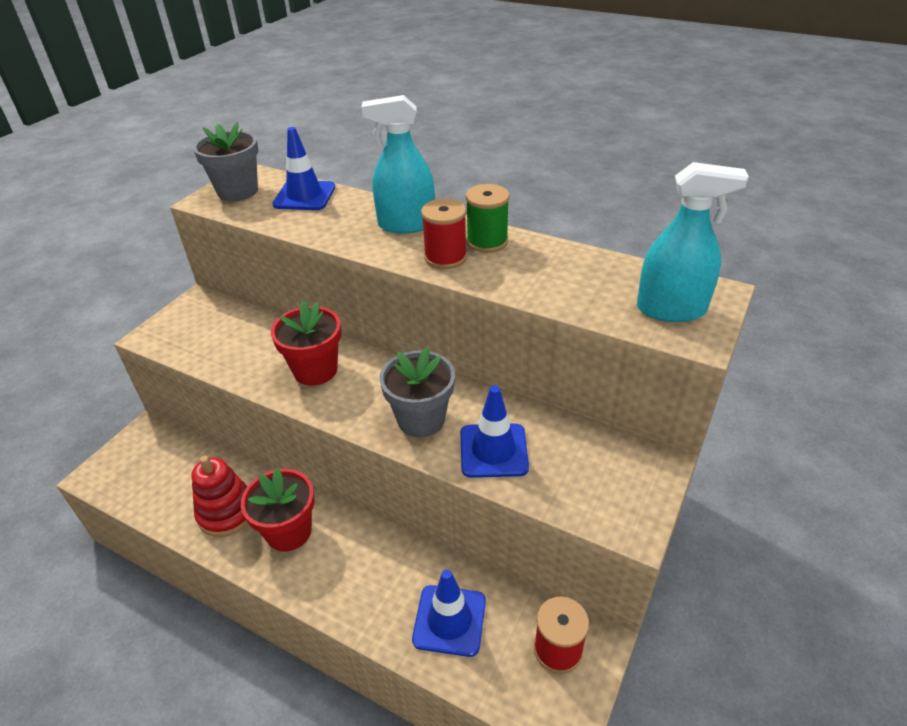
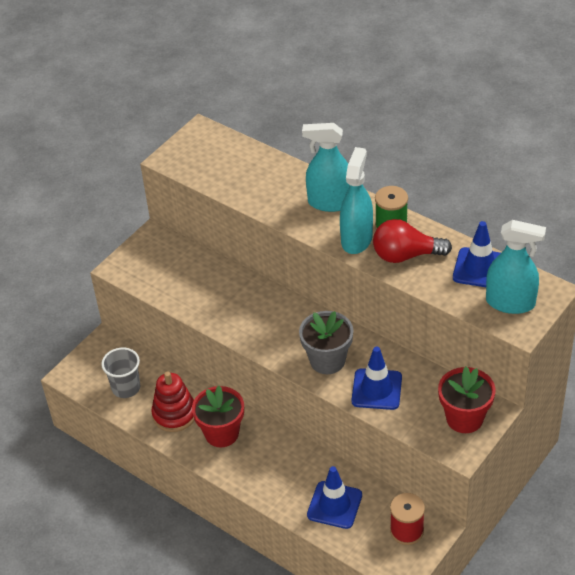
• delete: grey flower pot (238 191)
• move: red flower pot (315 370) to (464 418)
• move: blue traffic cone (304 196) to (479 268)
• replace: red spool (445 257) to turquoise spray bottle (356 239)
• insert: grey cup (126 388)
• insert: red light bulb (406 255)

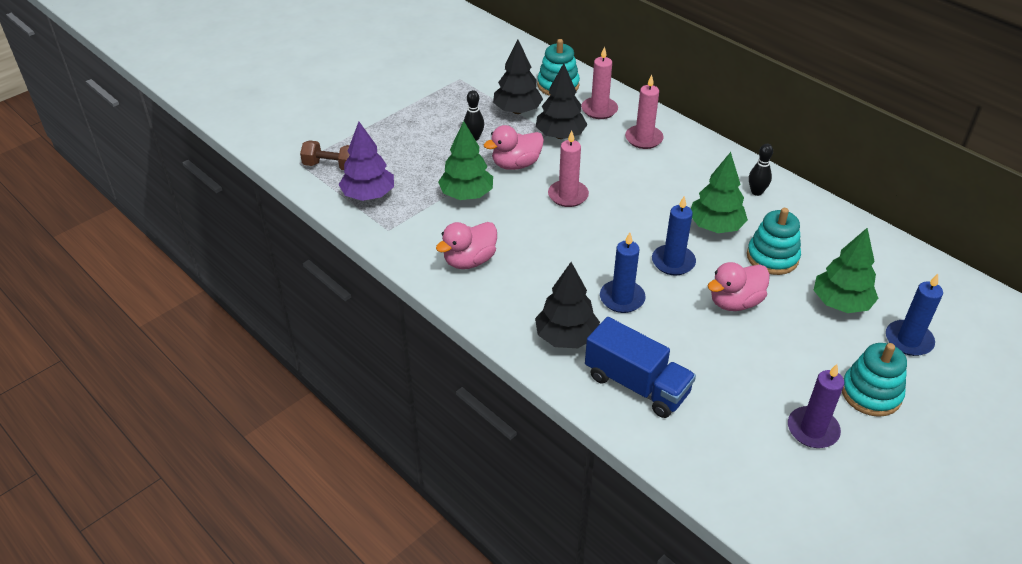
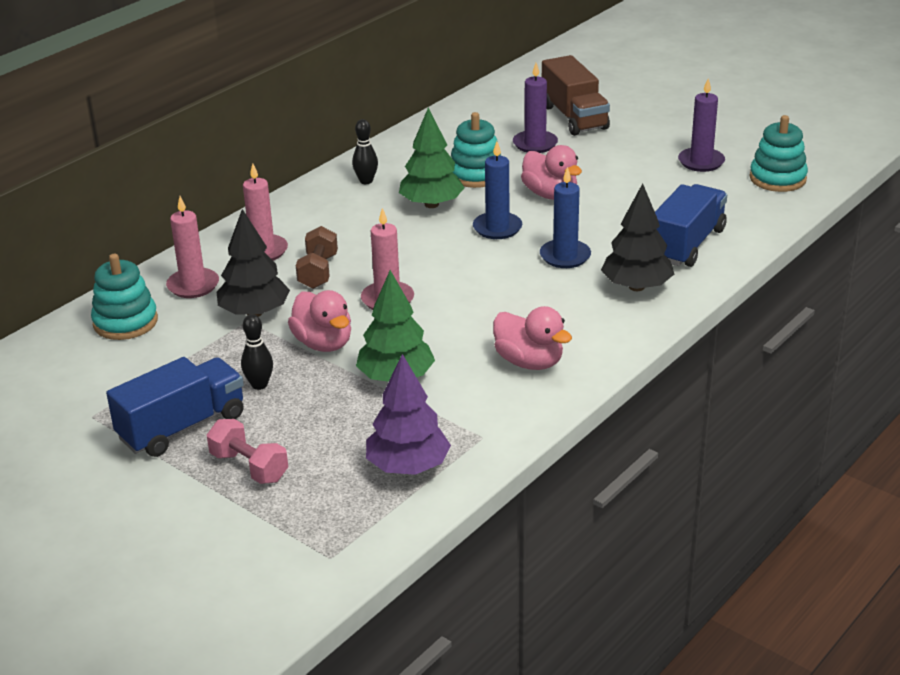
• move: brown dumbbell (331 166) to (318 272)
• delete: black tree (517 111)
• replace: green tree (840 303) to purple candle (535 144)
• move: turquoise stacking toy (871 393) to (777 178)
• replace: blue candle (908 340) to brown truck (574 117)
• insert: blue truck (182 427)
• insert: pink dumbbell (249 467)

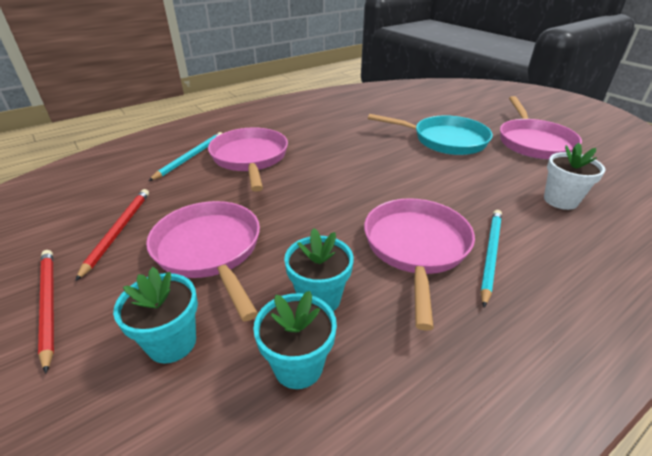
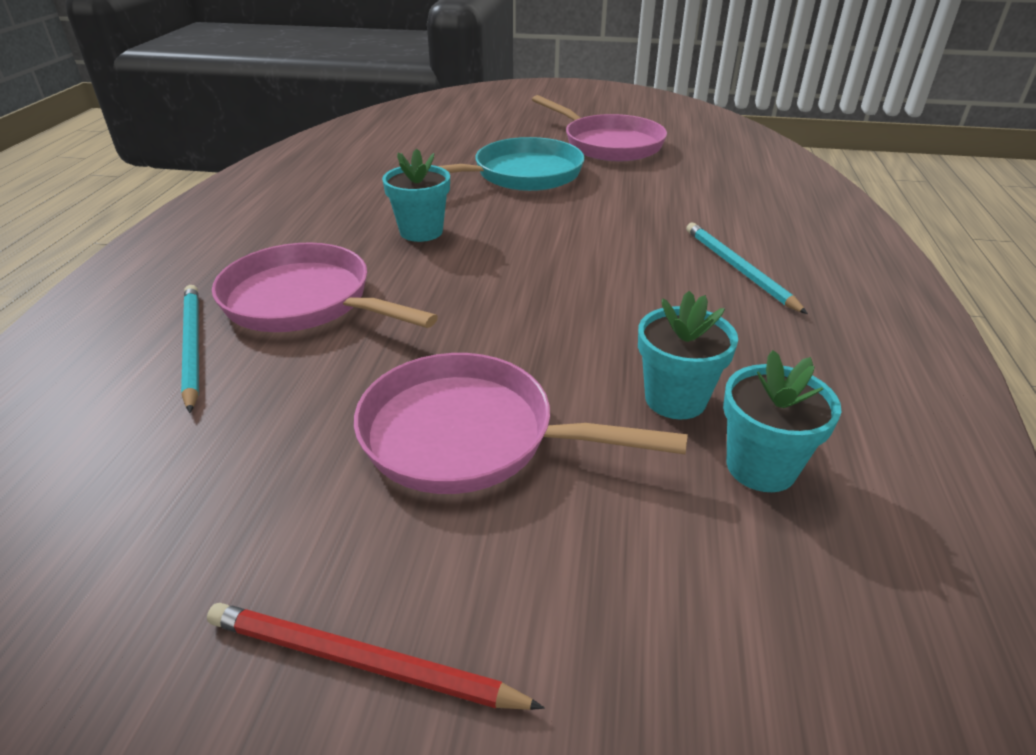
• delete: red pencil (118 231)
• move: turquoise flower pot (172 342) to (421 231)
• delete: pink pan (416 247)
• delete: white flower pot (560 200)

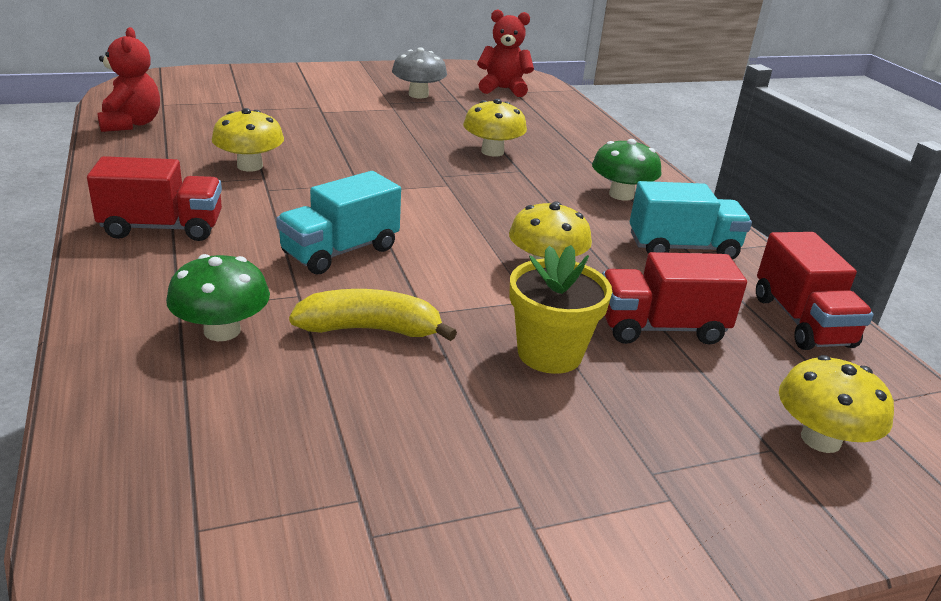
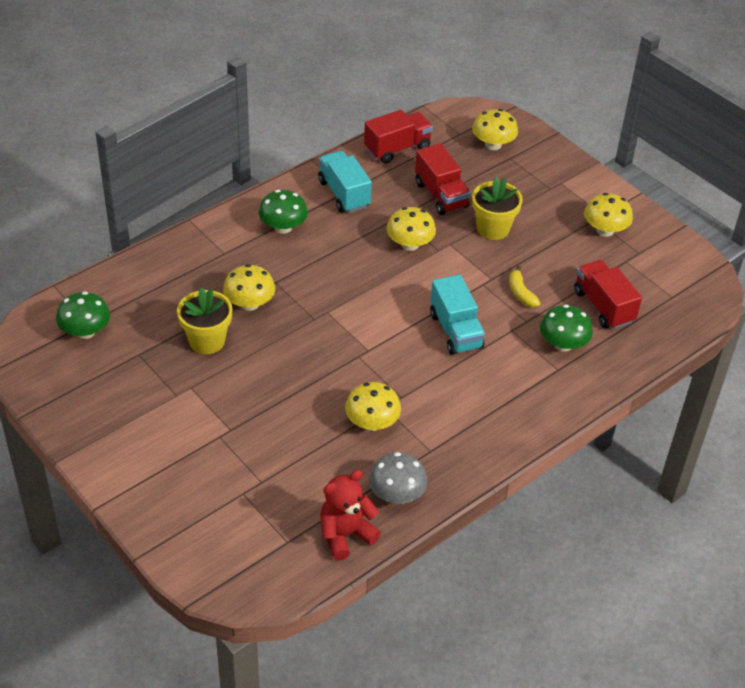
• move: red truck (162 228) to (603 306)
• rotate: turquoise truck (340 251) = (456 331) 45 degrees clockwise
• resize: yellow banana (370 329) = (521 293) x0.66
• move: grey mushroom (418 95) to (397 494)
• replace: red teddy bear (503 89) to green mushroom (85 331)
• insert: yellow flower pot (207 341)
• insert: yellow mushroom (605 230)

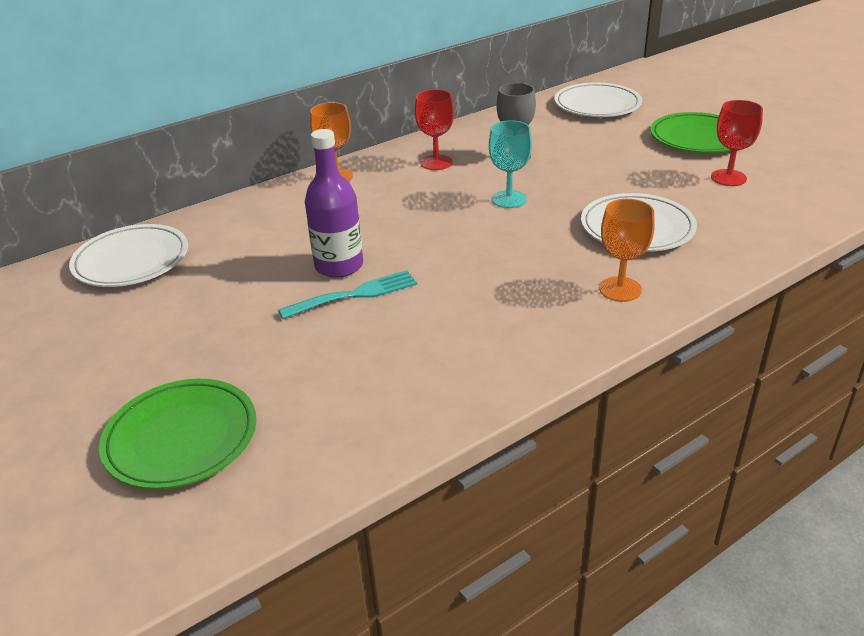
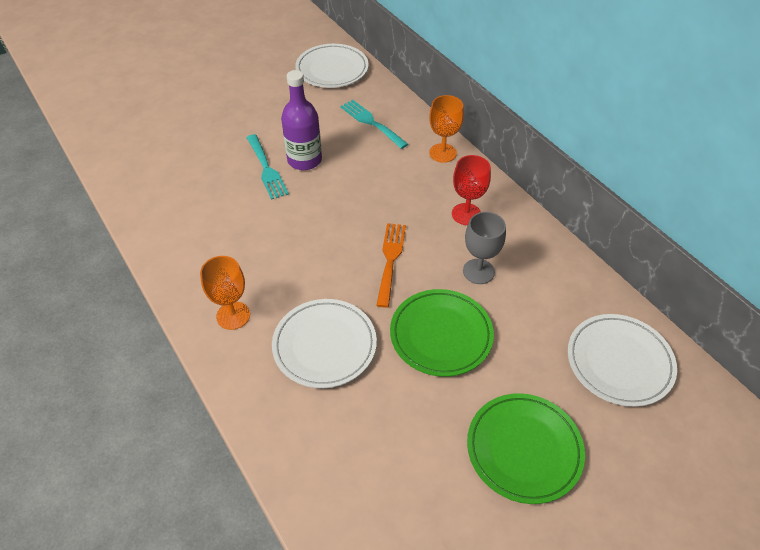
• move: green plate (181 438) to (441 335)
• replace: turquoise goblet (509 199) to orange fork (390 260)
• delete: red goblet (728 178)
• insert: turquoise fork (371 122)

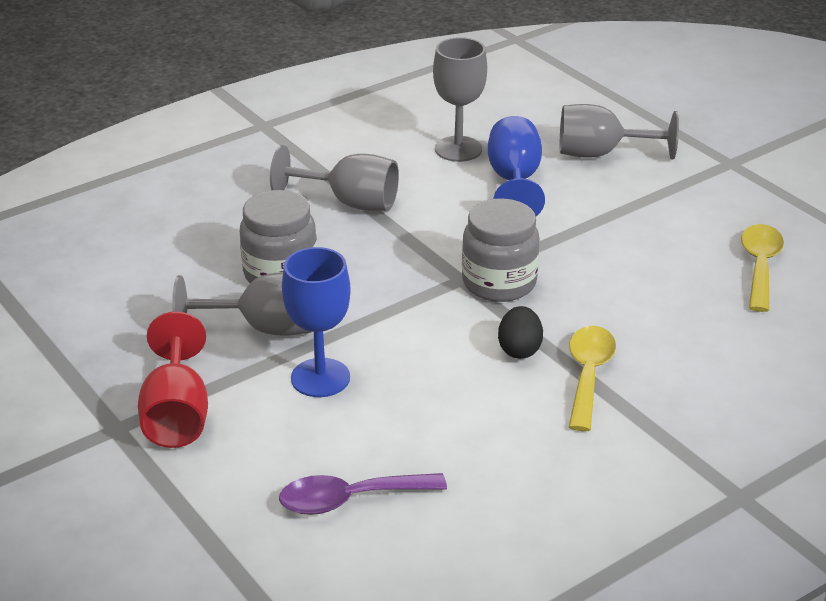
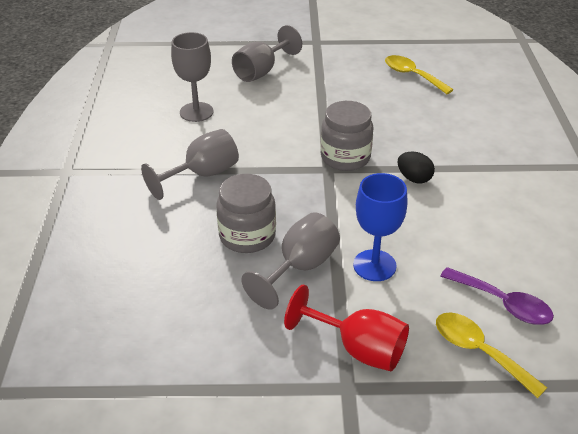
• rotate: purple spoon (350 499) = (503 303) 75 degrees counterclockwise
• delete: blue goblet (514 182)
• move: yellow spoon (588 375) to (479 351)

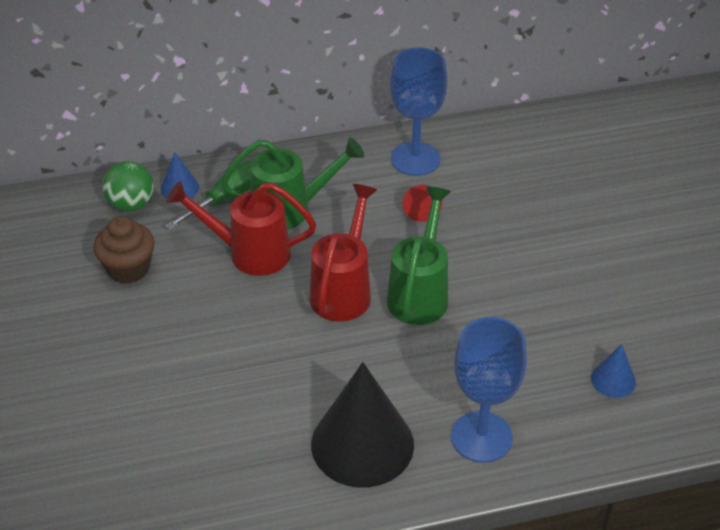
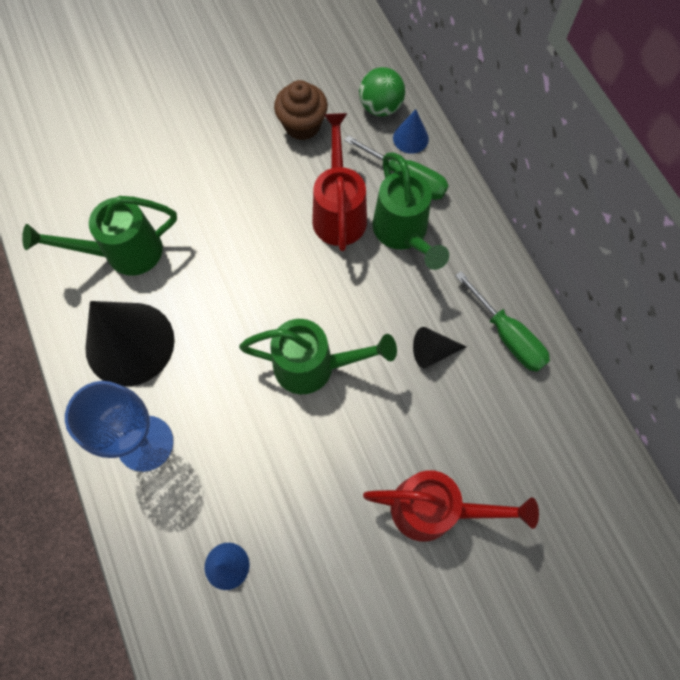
• move: red watering can (343 290) to (434 510)
• replace: blue goblet (415 159) to green screwdriver (507 335)
• recolor: red cone (421 208) to black cone (432 351)
• insert: green watering can (124 253)

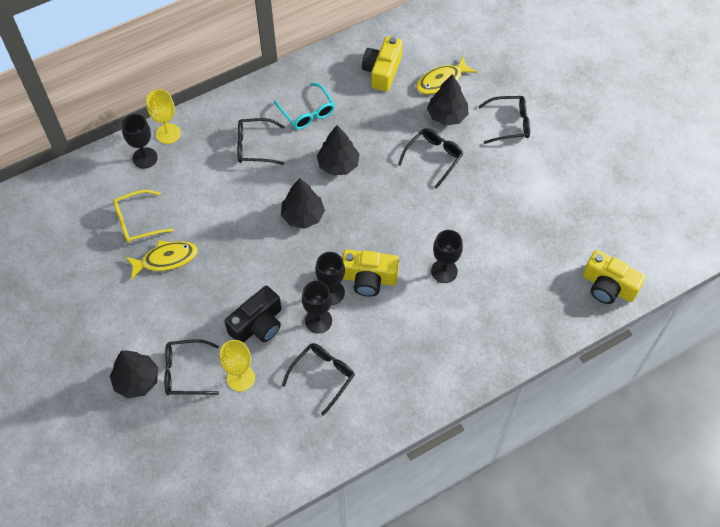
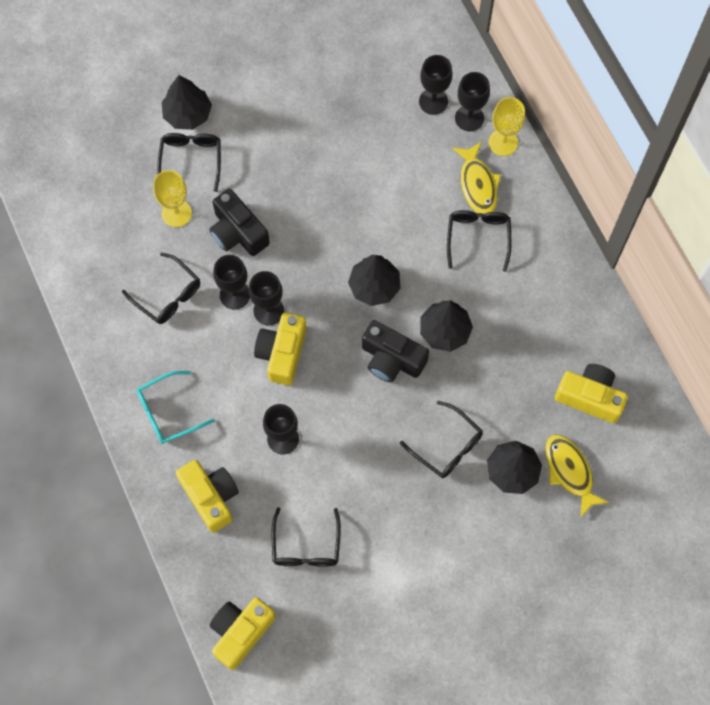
• delete: yellow glasses (137 221)
• move: yellow fish (166 259) to (477 184)
• move: turquoise glasses (307 112) to (168 412)
• move: black glasses (509 123) to (306 546)
• insert: yellow camera (210 497)
• insert: black camera (392 359)
• insert: black goblet (433 101)

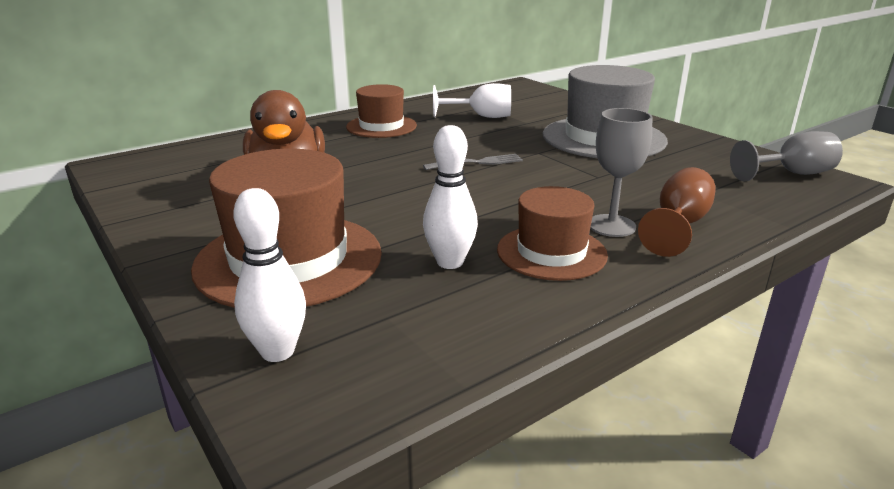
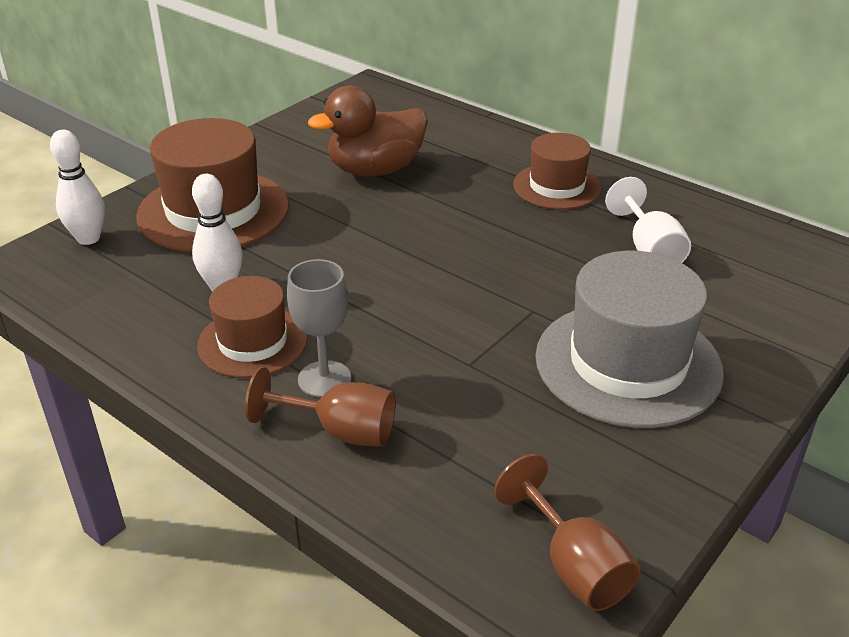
• delete: grey fork (477 163)
• recolor: grey goblet (791 174) to brown goblet (574 566)

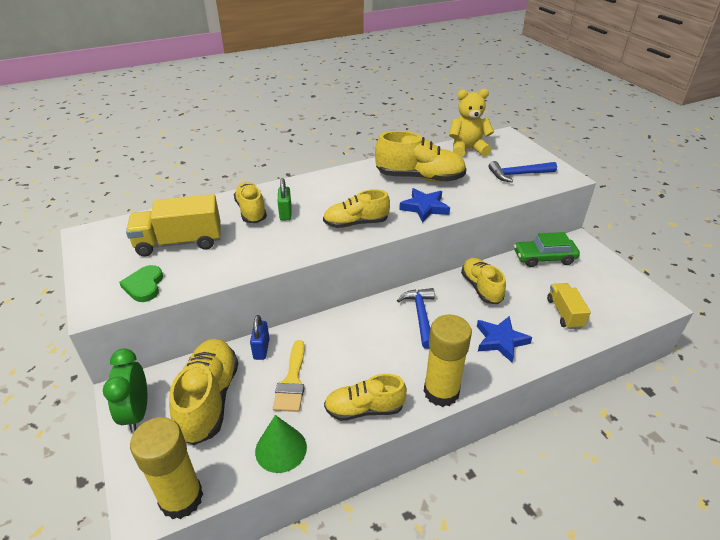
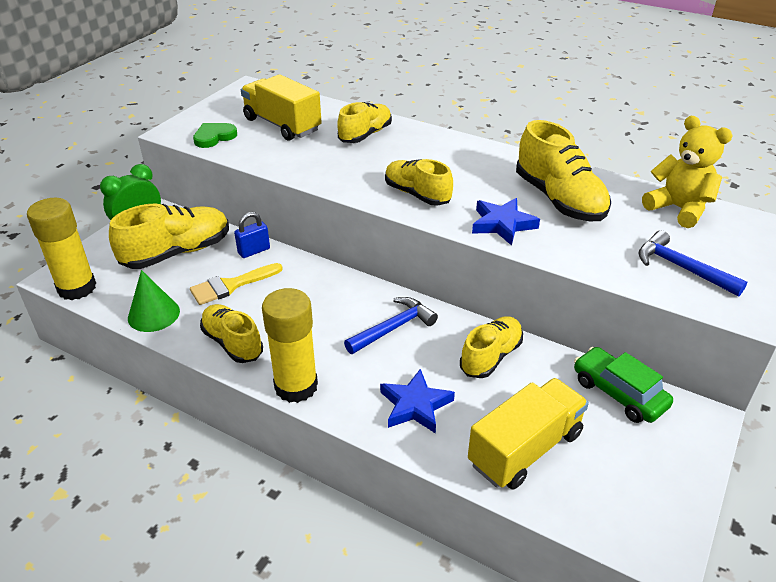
• delete: green padlock (285 213)
• resize: yellow truck (564 313) = (525 449) x1.62

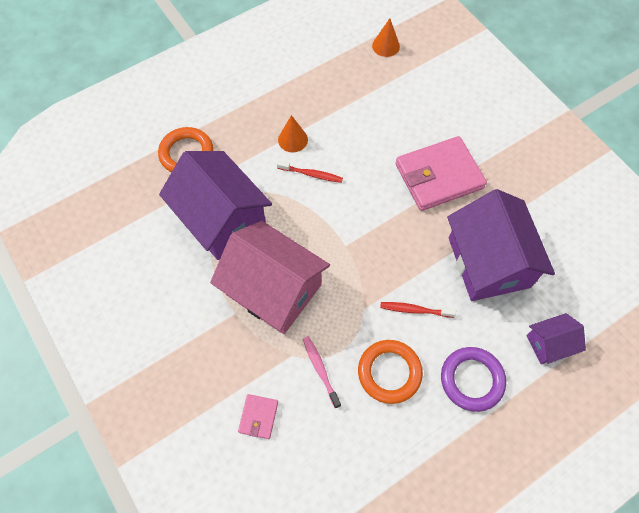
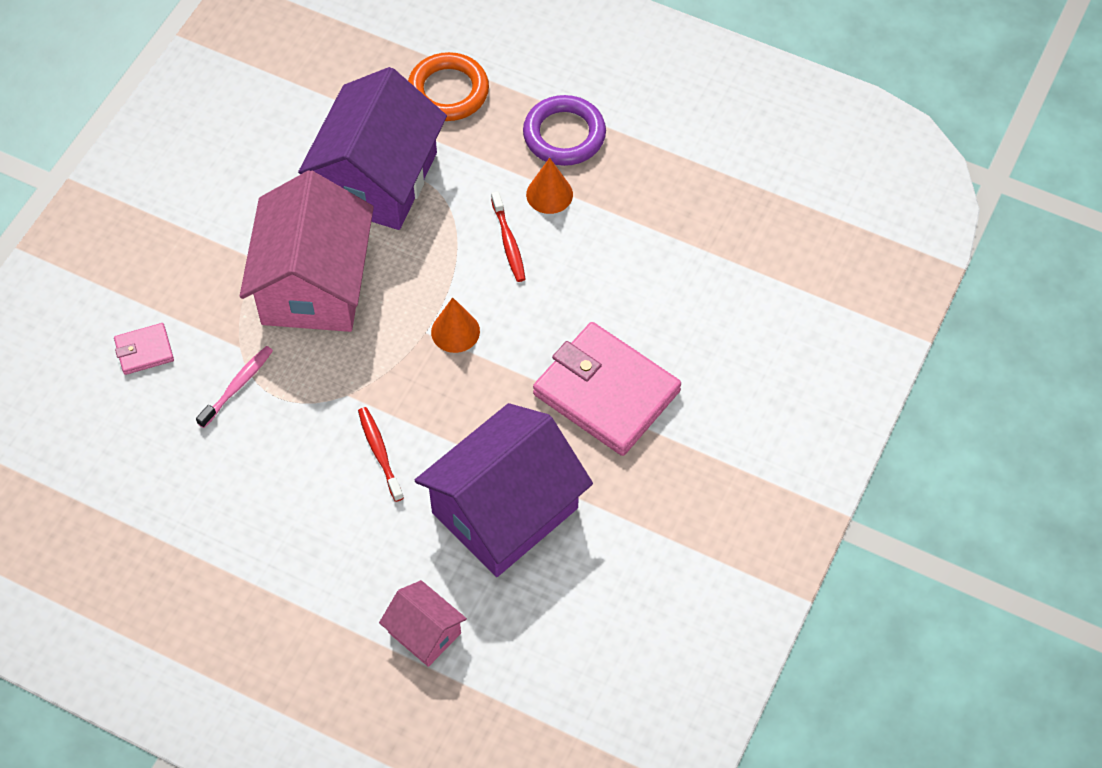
• delete: orange ring (389 372)
• move: orange cone (386 46) to (455 331)
• move: purple ring (471 380) to (564 135)
• recolor: purple house (549 344) to pink house (424 633)

